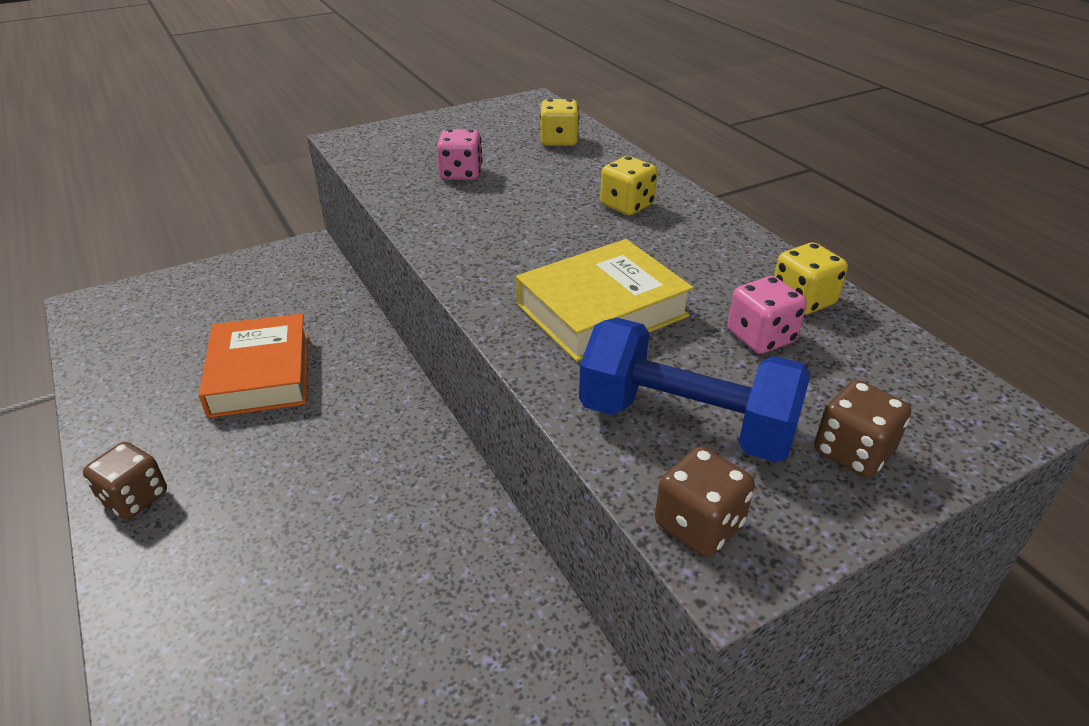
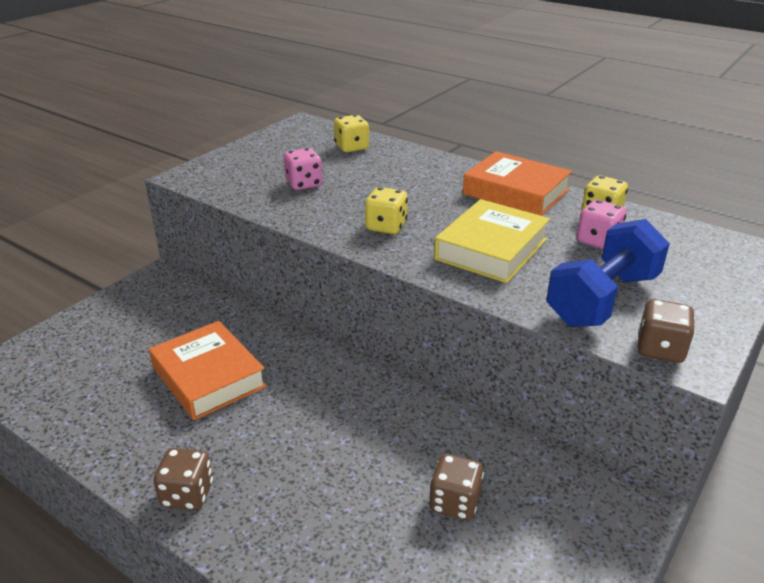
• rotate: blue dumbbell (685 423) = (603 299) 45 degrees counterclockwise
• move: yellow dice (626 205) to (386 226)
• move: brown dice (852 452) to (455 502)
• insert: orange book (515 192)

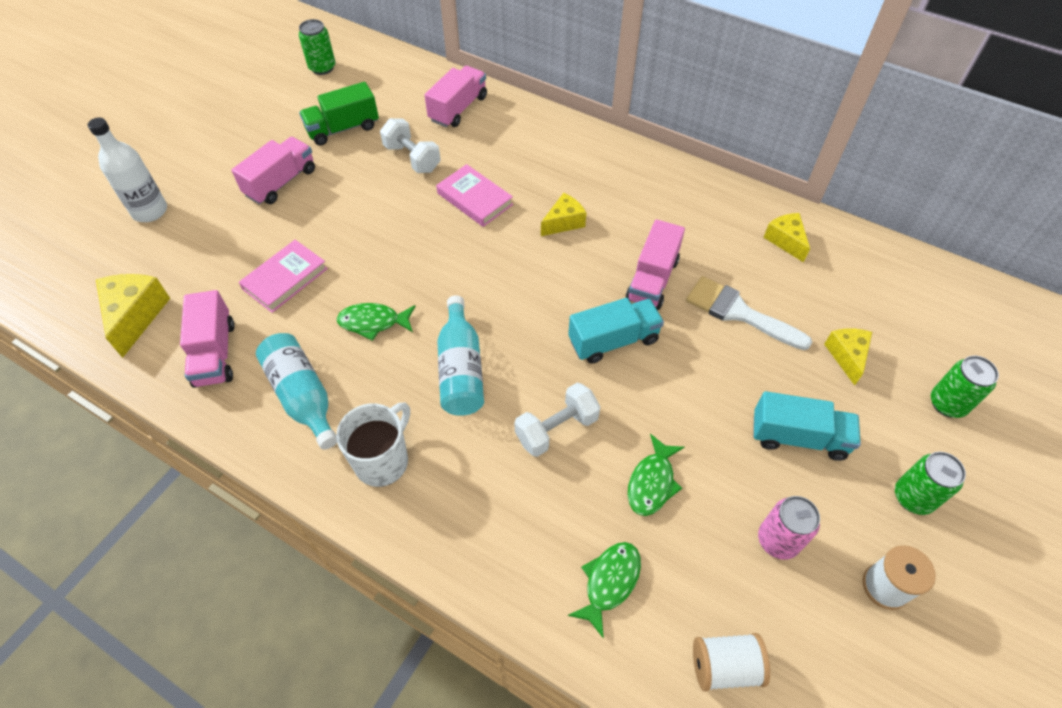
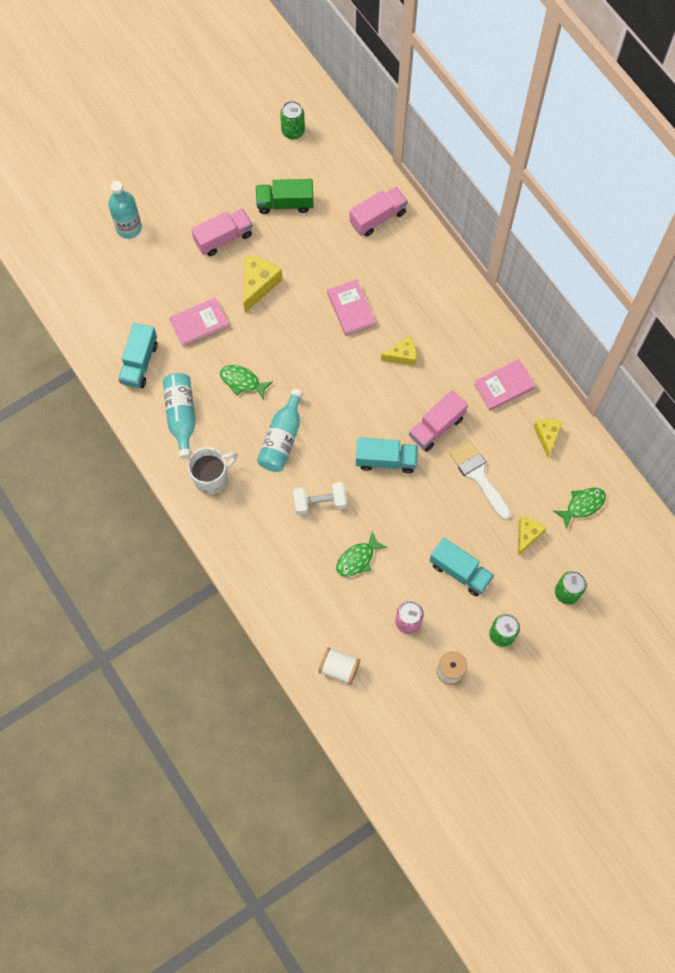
• recolor: white bottle (150 211) to turquoise bottle (129 228)
• move: yellow cheese (135 316) to (258 285)
• recolor: pink truck (215 353) to turquoise truck (139 363)
• delete: white dumbbell (412 158)
• move: green fish (609 582) to (582 505)
• insert: pink book (504 386)

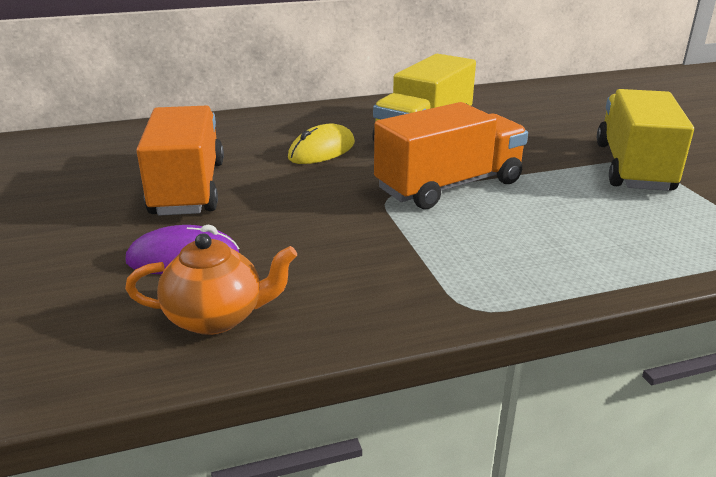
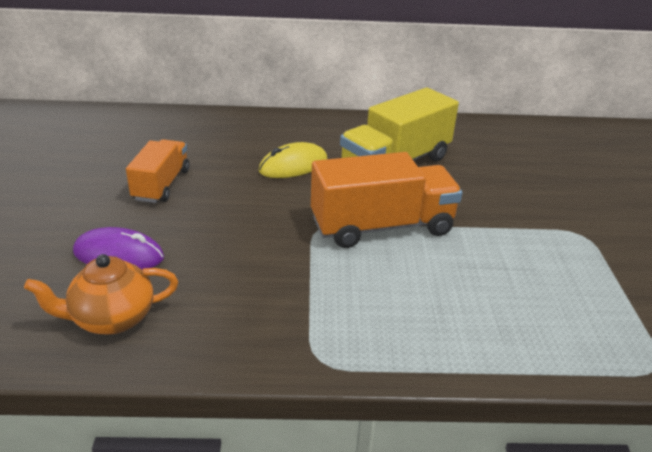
• rotate: orange teapot (216 317) = (112 318) 150 degrees clockwise
• resize: orange truck (188 188) = (161 185) x0.63
• delete: yellow truck (633 167)

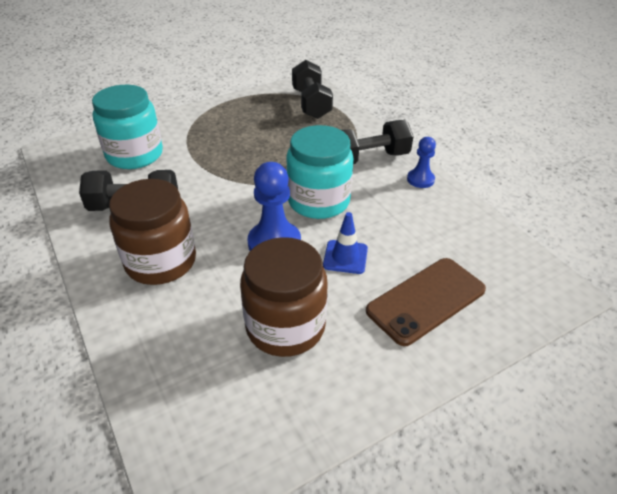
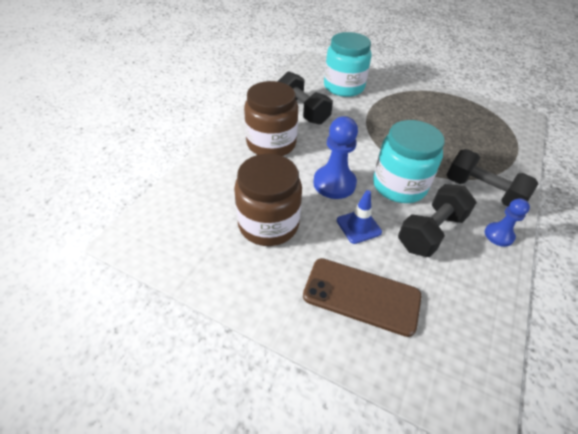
• move: black dumbbell (311 103) to (431 232)

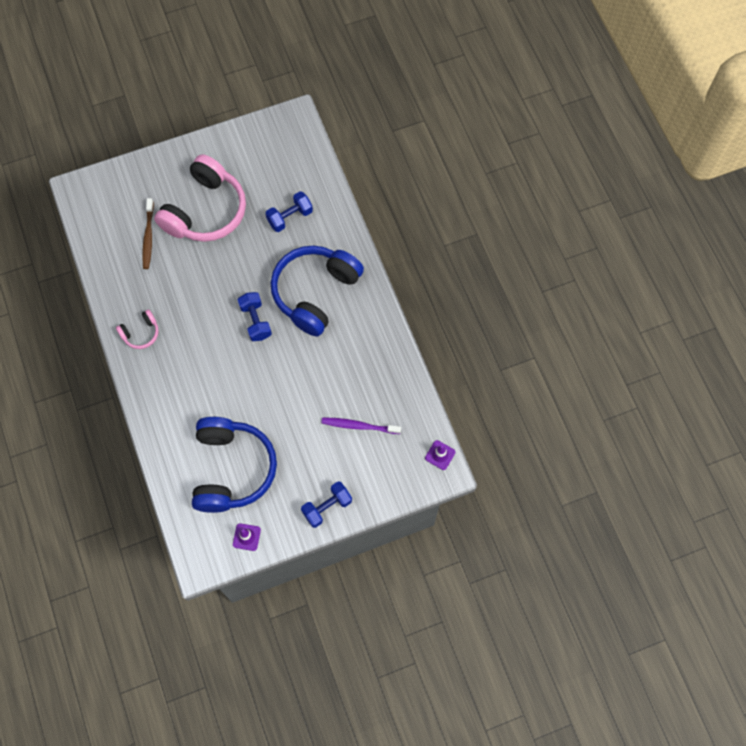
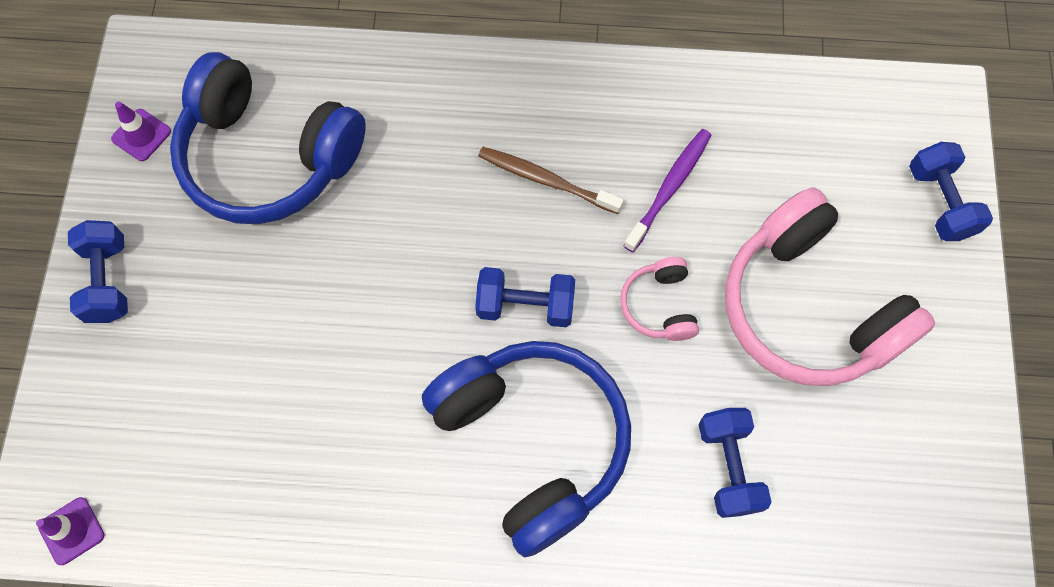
• move: pink headphones (141 333) to (659 305)
• move: brown toothbrush (148 237) to (546 180)
• move: purple toothbrush (359 426) to (669 188)
• insert: blue dumbbell (940 202)

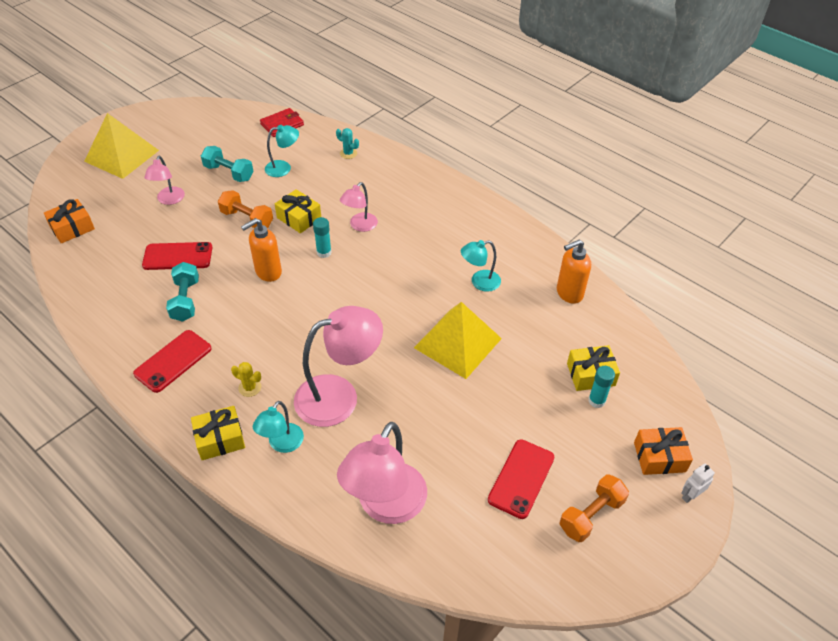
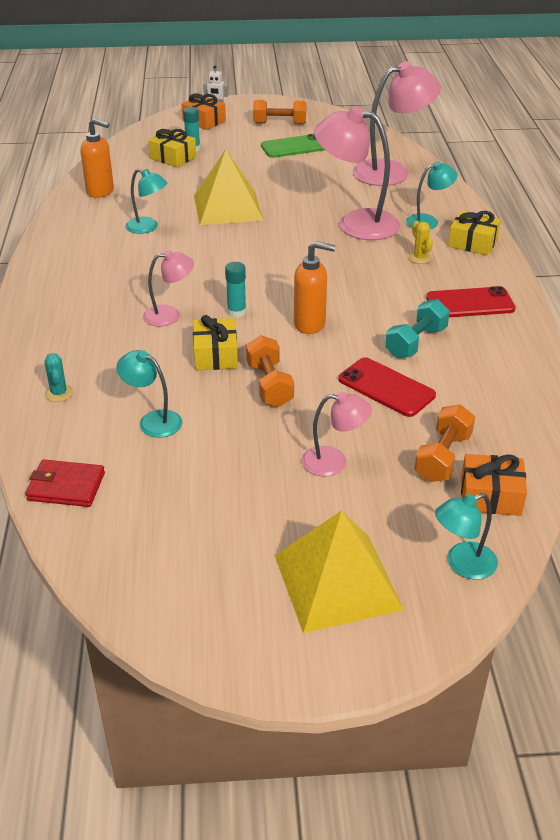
• rotate: pink lamp (169 200) = (334 462) 45 degrees clockwise
• delete: turquoise dumbbell (229 173)
• recolor: red phone (521 478) to green phone (294 147)
• insert: orange dumbbell (443 457)
• insert: turquoise lamp (462 564)

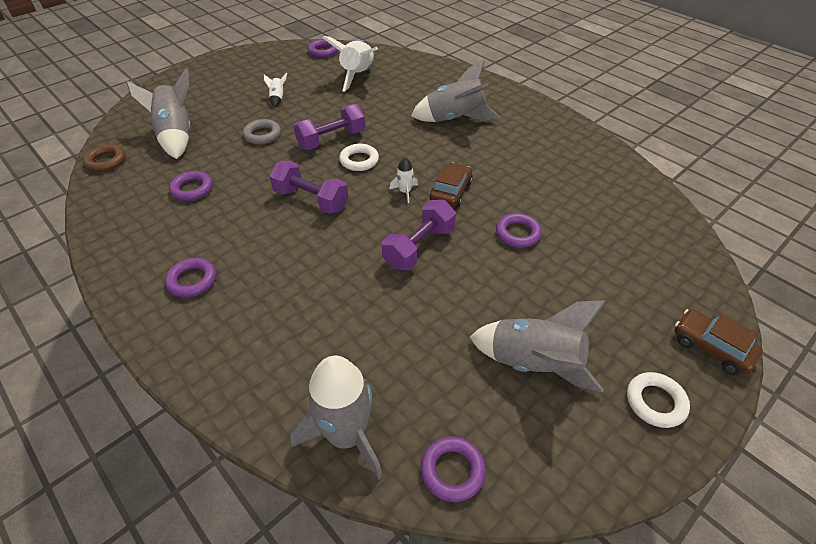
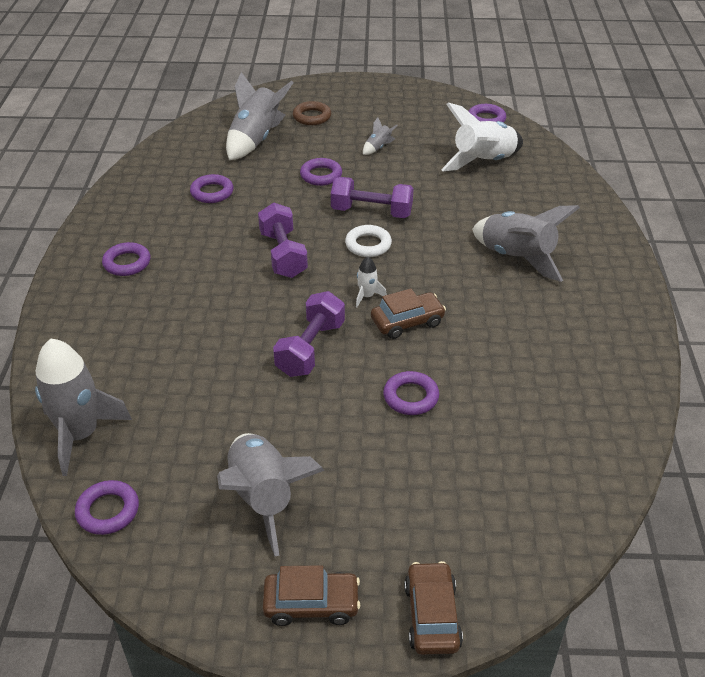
• move: brown ring (106 161) to (312 117)
• recolor: grey ring (262 135) to purple ring (321 175)
• recolor: white rocket (277 98) to grey rocket (378 148)
• rotate: purple dumbbell (419 247) = (310 348) 60 degrees counterclockwise
• replace: white ring (655 402) to brown car (311 604)

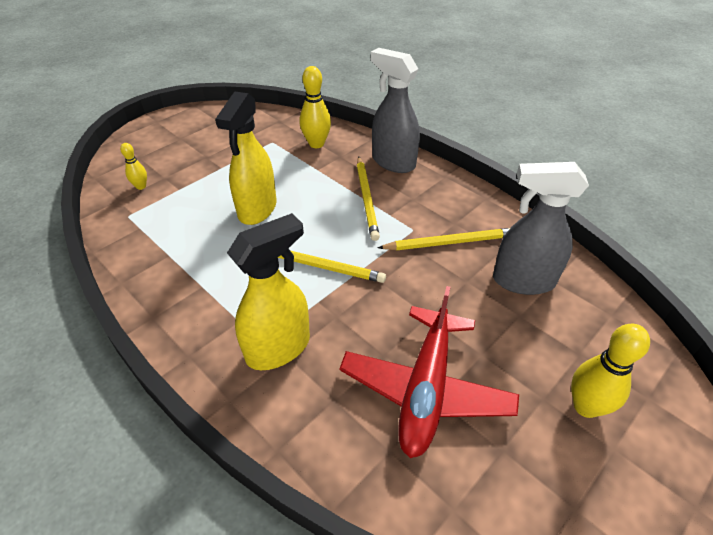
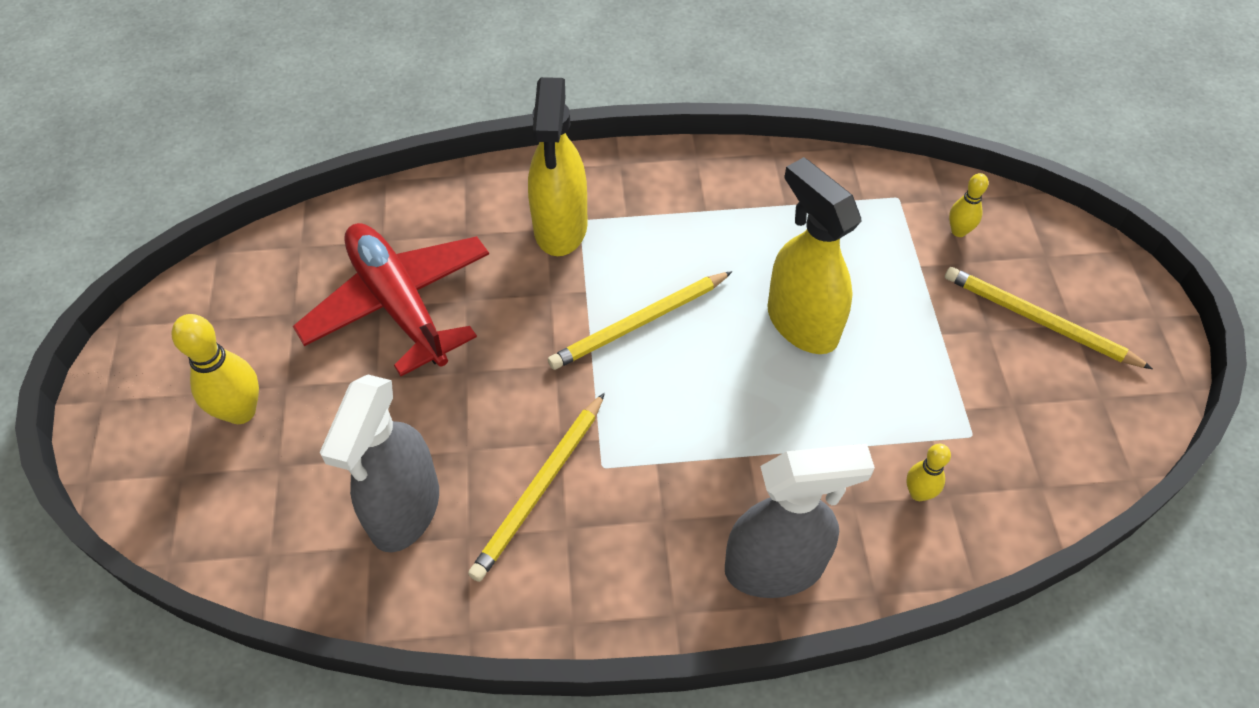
• resize: yellow bowling pin (316 144) = (918 493) x0.57
• move: yellow pencil (367 199) to (1038 321)
• rotate: grey spray bottle (523 281) = (404 510) 150 degrees clockwise

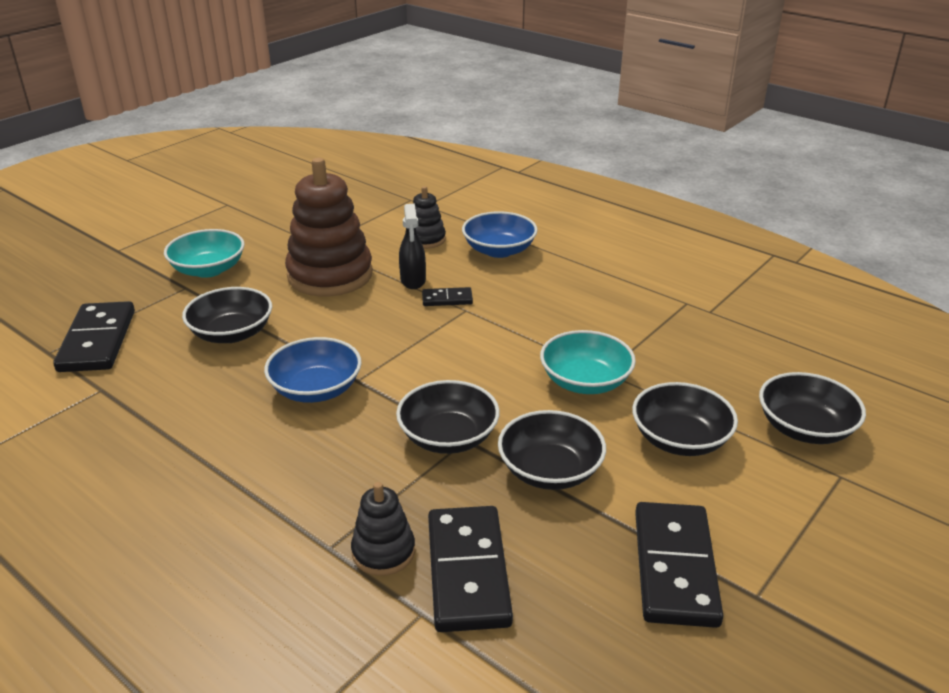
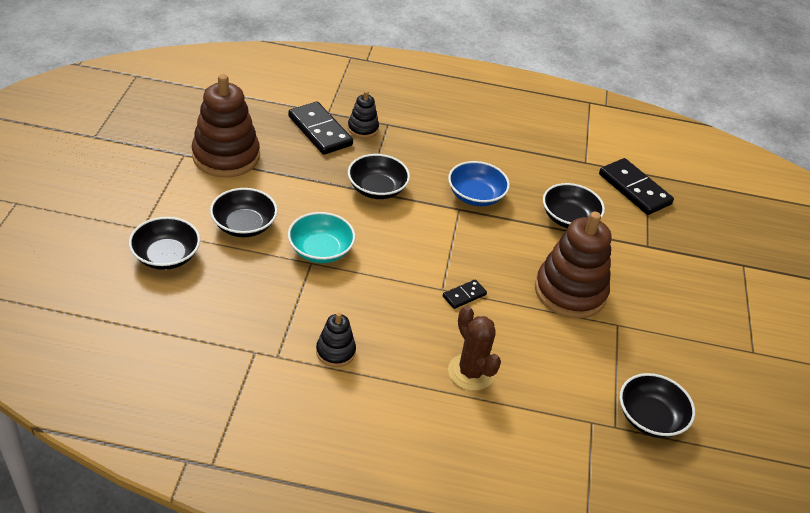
• delete: turquoise bowl (208 269)
• delete: black spray bottle (413 280)
• move: black stacking toy (426 239) to (335 352)
• replace: blue bowl (499 250) to brown cactus (471 372)
• move: black bowl (550 470) to (650 418)
• replace: black domino (674 567) to brown stacking toy (226 156)

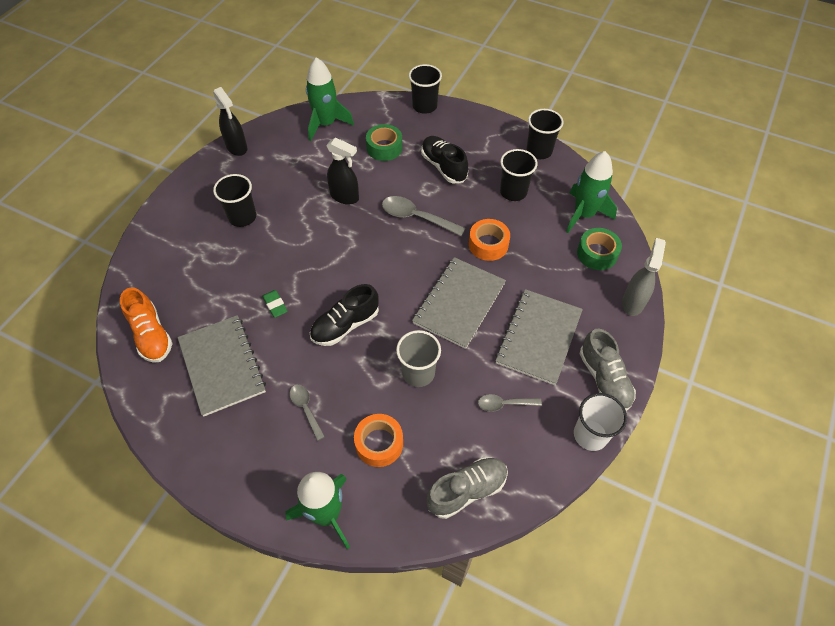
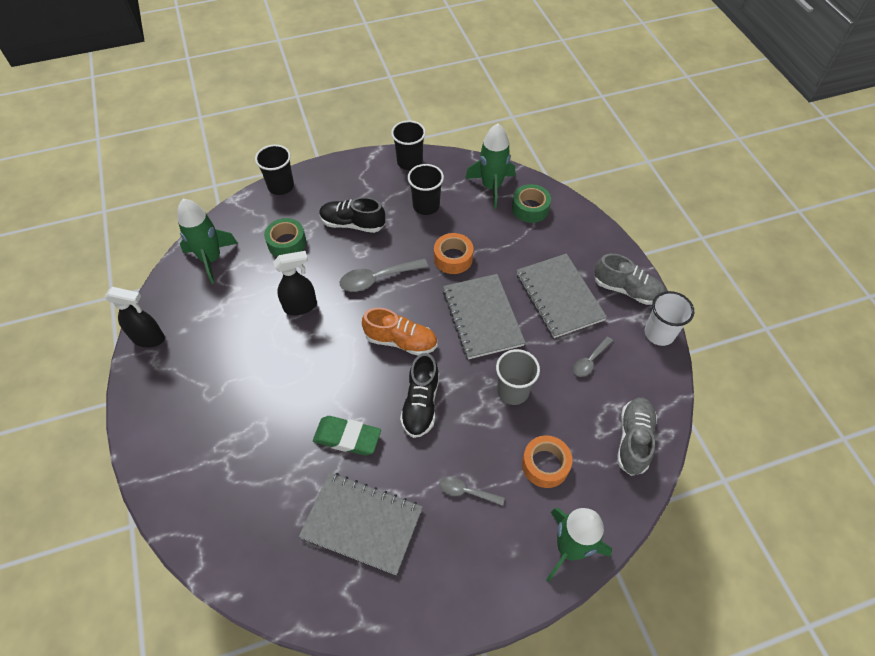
• move: orange shoe (151 335) to (401 341)
• delete: black cup (242 217)
• resize: green eraser (275 305) = (347 438) x1.74
• delete: grey spray bottle (633 302)

